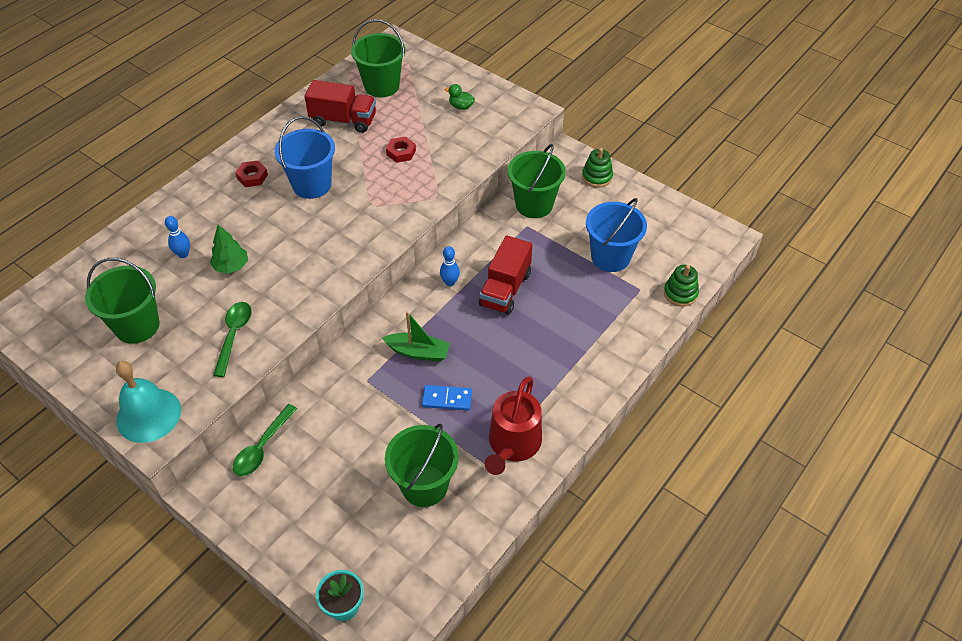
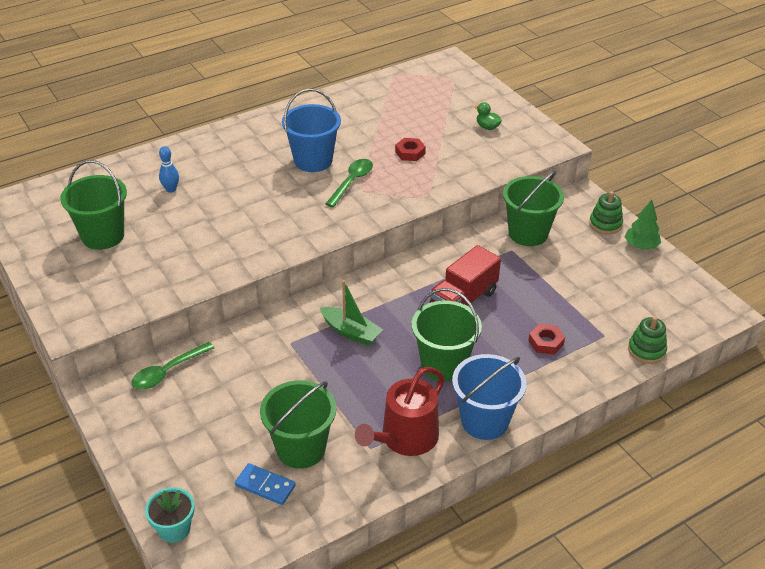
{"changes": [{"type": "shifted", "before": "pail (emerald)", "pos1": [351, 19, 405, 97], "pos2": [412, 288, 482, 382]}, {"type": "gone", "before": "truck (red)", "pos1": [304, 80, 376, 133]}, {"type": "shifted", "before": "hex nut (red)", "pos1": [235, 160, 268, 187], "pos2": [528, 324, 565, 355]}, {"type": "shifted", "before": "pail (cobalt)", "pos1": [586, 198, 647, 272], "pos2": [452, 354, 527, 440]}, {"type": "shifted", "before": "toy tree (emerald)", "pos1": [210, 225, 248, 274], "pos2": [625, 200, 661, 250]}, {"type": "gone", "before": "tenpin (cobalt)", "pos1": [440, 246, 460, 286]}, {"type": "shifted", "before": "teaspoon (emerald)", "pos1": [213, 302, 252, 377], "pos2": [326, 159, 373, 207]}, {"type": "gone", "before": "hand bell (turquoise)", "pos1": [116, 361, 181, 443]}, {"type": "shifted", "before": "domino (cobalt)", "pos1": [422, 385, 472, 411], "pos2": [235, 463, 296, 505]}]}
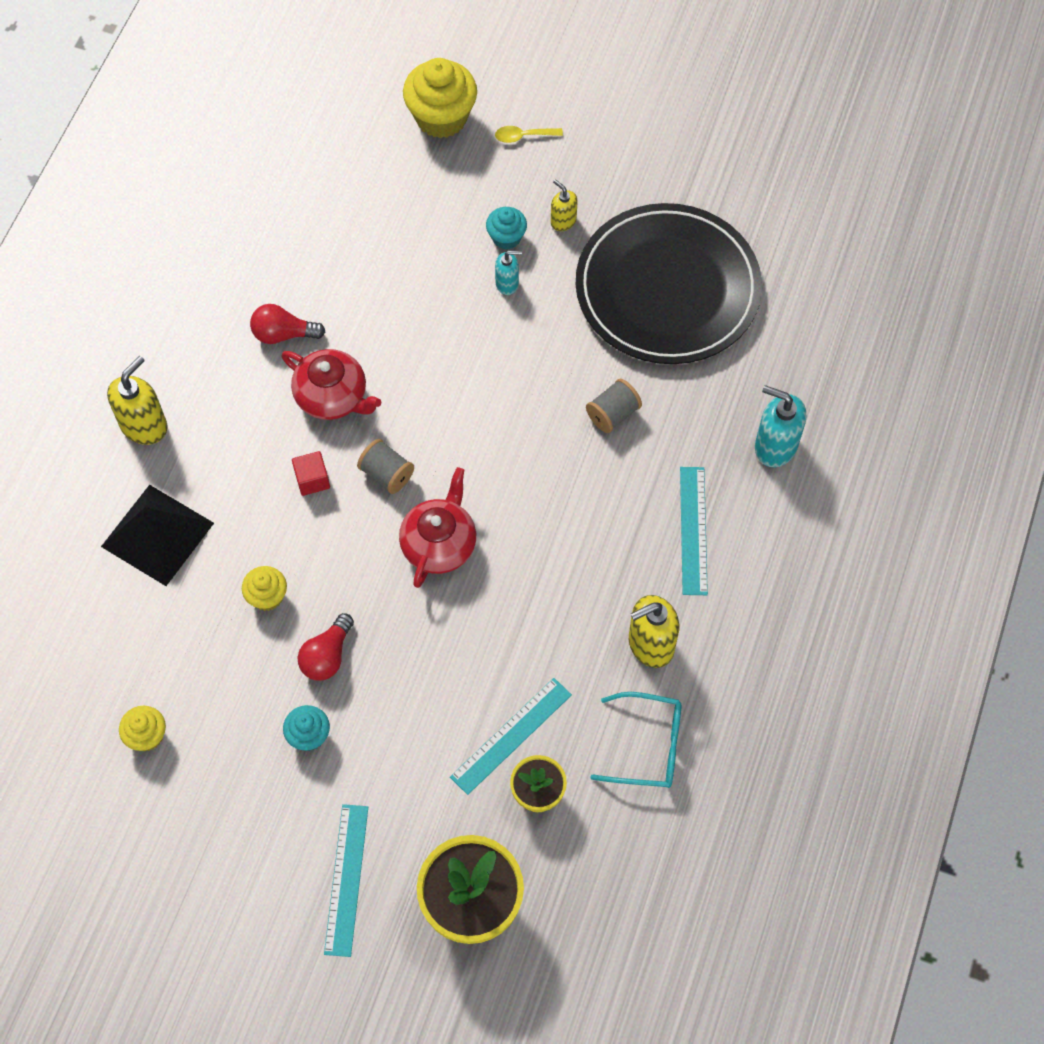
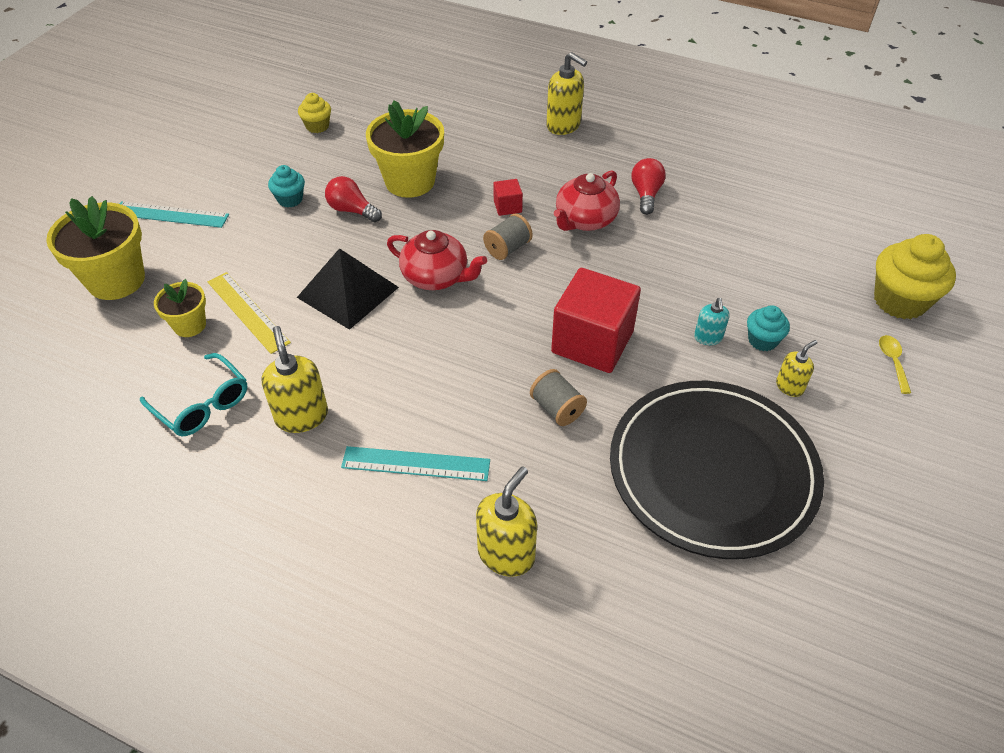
{"changes": [{"type": "repainted", "before": "soap dispenser (turquoise)", "after": "soap dispenser (golden)", "pos1": [755, 385, 806, 467], "pos2": [476, 466, 537, 577]}, {"type": "shifted", "before": "pyramid (black)", "pos1": [101, 485, 214, 586], "pos2": [297, 248, 399, 330]}, {"type": "swapped", "before": "cupcake (golden)", "after": "plant pot (golden)", "pos1": [242, 566, 287, 611], "pos2": [366, 100, 444, 198]}, {"type": "repainted", "before": "ruler (turquoise)", "after": "ruler (golden)", "pos1": [450, 678, 572, 795], "pos2": [208, 272, 291, 354]}, {"type": "rotated", "before": "glasses (turquoise)", "pos1": [590, 692, 681, 788], "pos2": [140, 353, 248, 436], "turn": -60}, {"type": "new", "after": "cube (red)", "pos2": [551, 268, 641, 373]}]}
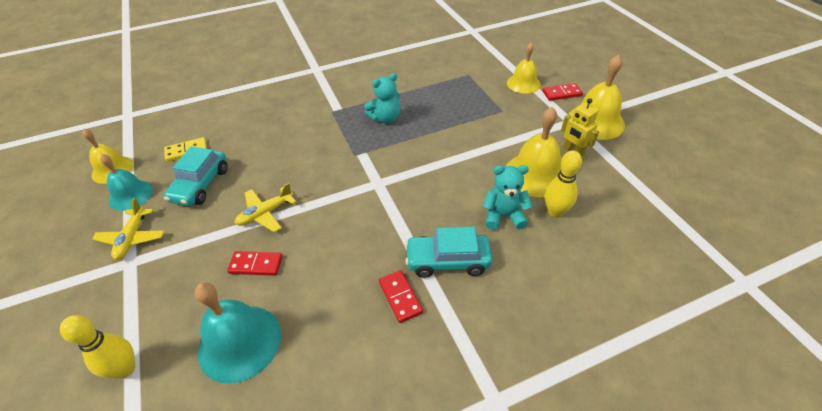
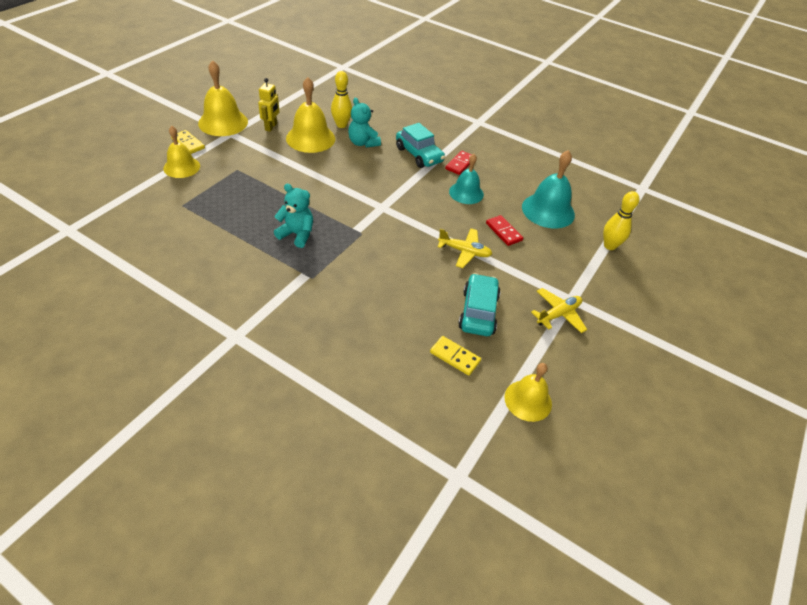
{"changes": [{"type": "repainted", "before": "domino (red)", "after": "domino (golden)", "pos1": [542, 83, 583, 101], "pos2": [171, 130, 205, 154]}, {"type": "rotated", "before": "car (turquoise)", "pos1": [164, 146, 228, 206], "pos2": [458, 273, 501, 336], "turn": -60}, {"type": "shifted", "before": "hand bell (turquoise)", "pos1": [100, 154, 153, 211], "pos2": [449, 154, 484, 204]}]}
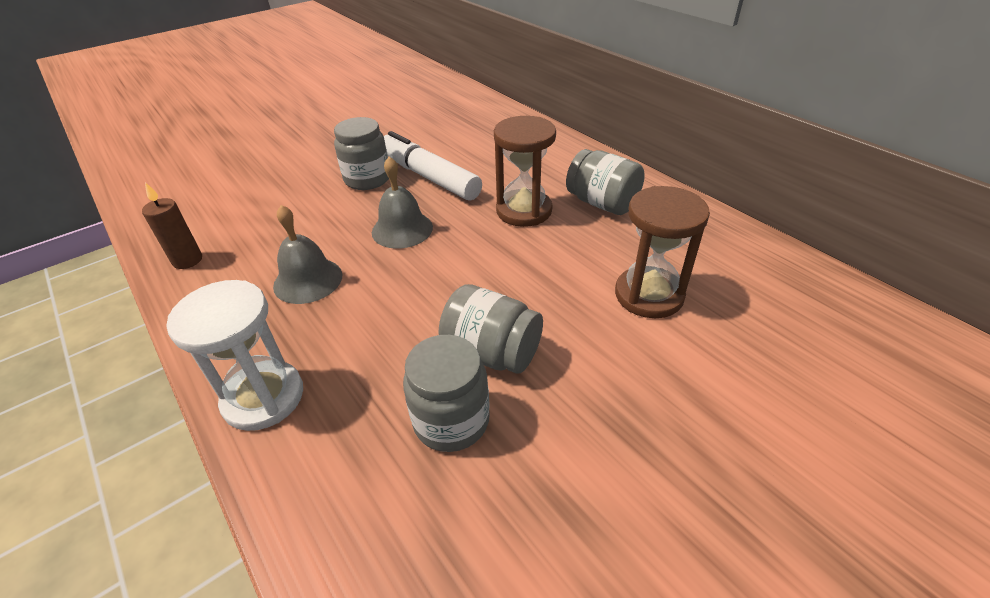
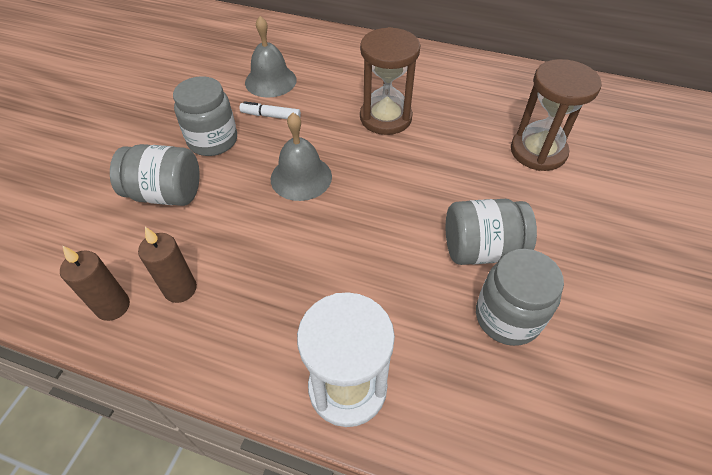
{"changes": [{"type": "scaled", "before": "marker pen (white)", "pos1": [384, 131, 482, 200], "pos2": [239, 101, 301, 119], "scale": 0.44}, {"type": "shifted", "before": "jam jar (grey)", "pos1": [566, 149, 645, 215], "pos2": [110, 144, 199, 206]}, {"type": "shifted", "before": "hand bell (grey)", "pos1": [273, 205, 342, 304], "pos2": [245, 16, 297, 97]}, {"type": "new", "after": "candle (brown)", "pos2": [138, 227, 197, 303]}]}
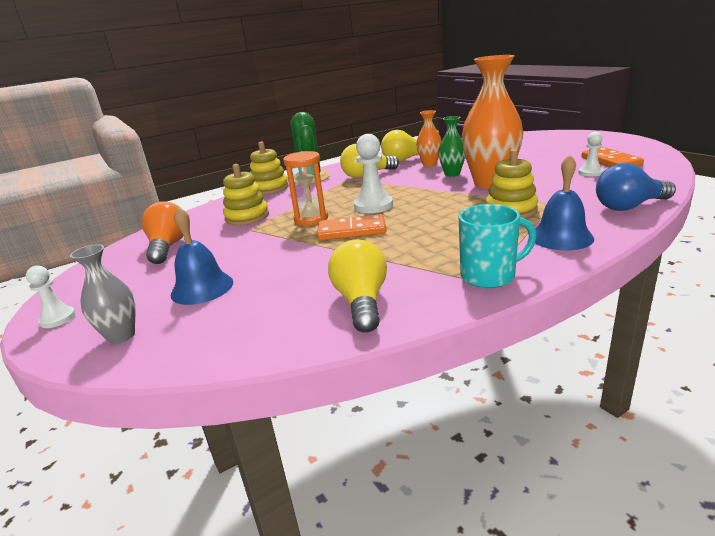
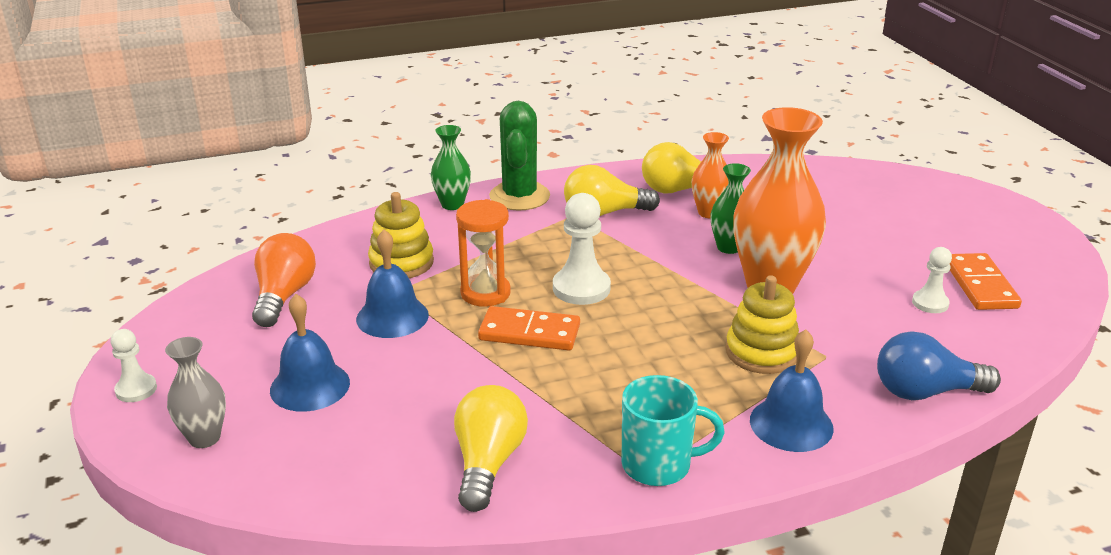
{"changes": [{"type": "swapped", "before": "stacking rings (golden)", "after": "flower vase (emerald)", "pos1": [250, 142, 289, 195], "pos2": [431, 125, 471, 210]}, {"type": "new", "after": "hand bell (cobalt)", "pos2": [356, 230, 429, 338]}]}
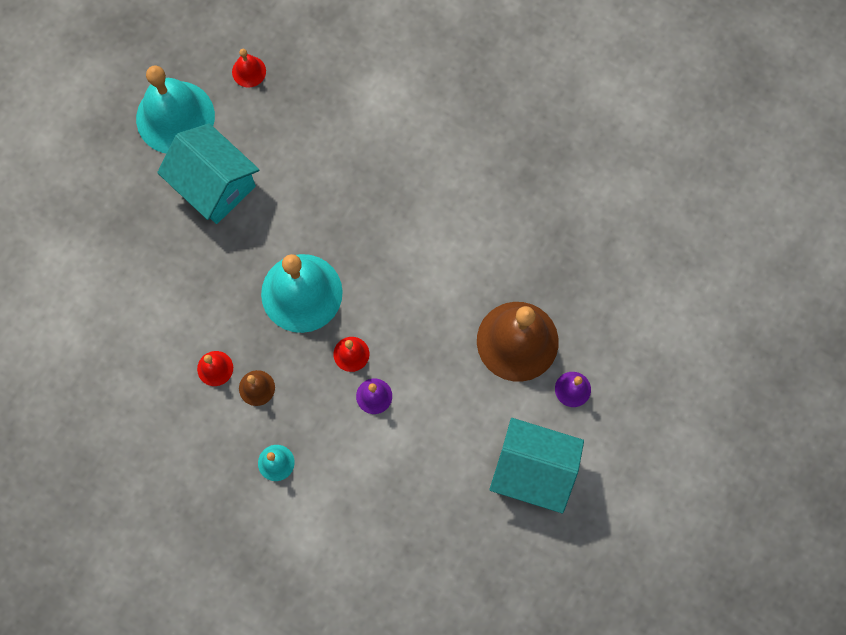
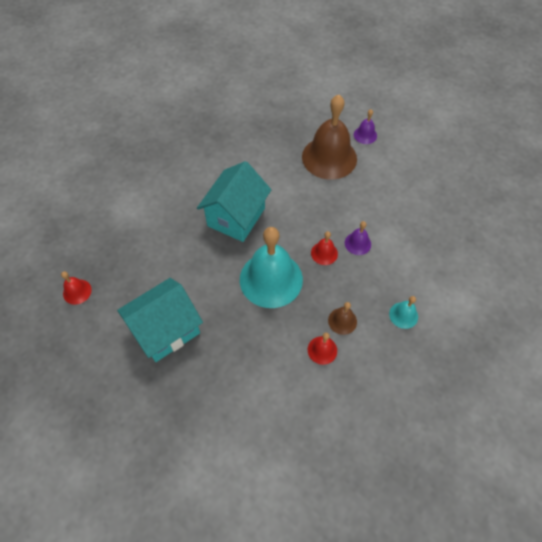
{"changes": [{"type": "gone", "before": "hand bell (turquoise)", "pos1": [136, 65, 215, 154]}, {"type": "shifted", "before": "cottage (turquoise)", "pos1": [489, 418, 584, 514], "pos2": [197, 161, 271, 242]}]}
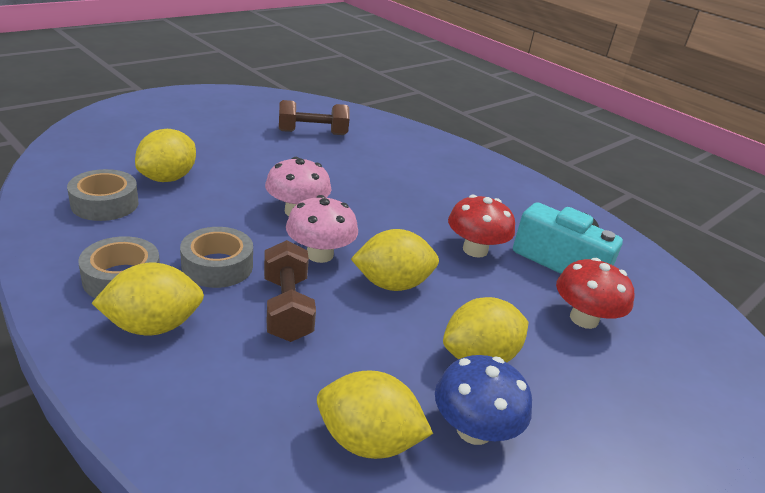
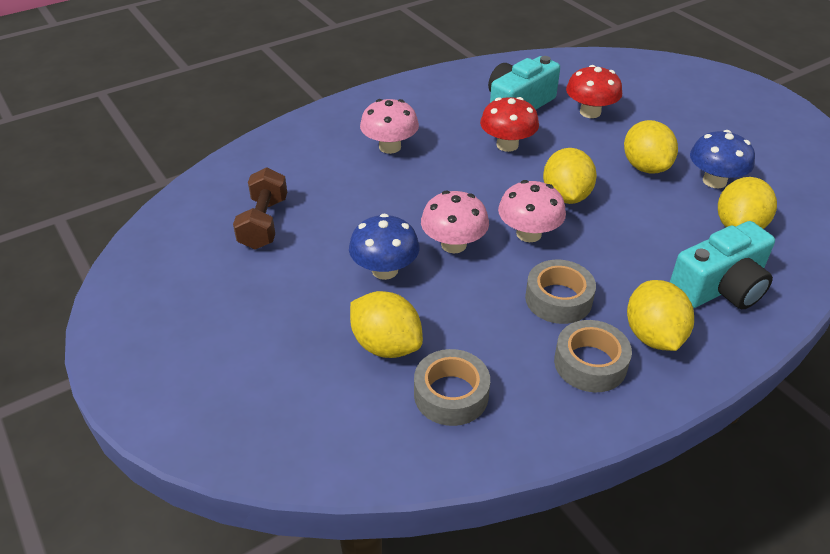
{"changes": [{"type": "gone", "before": "free weight (brown)", "pos1": [264, 240, 316, 342]}, {"type": "new", "after": "toadstool (pink)", "pos2": [360, 99, 419, 154]}, {"type": "new", "after": "toadstool (cobalt)", "pos2": [349, 214, 420, 280]}, {"type": "new", "after": "compact camera (turquoise)", "pos2": [670, 221, 775, 310]}]}
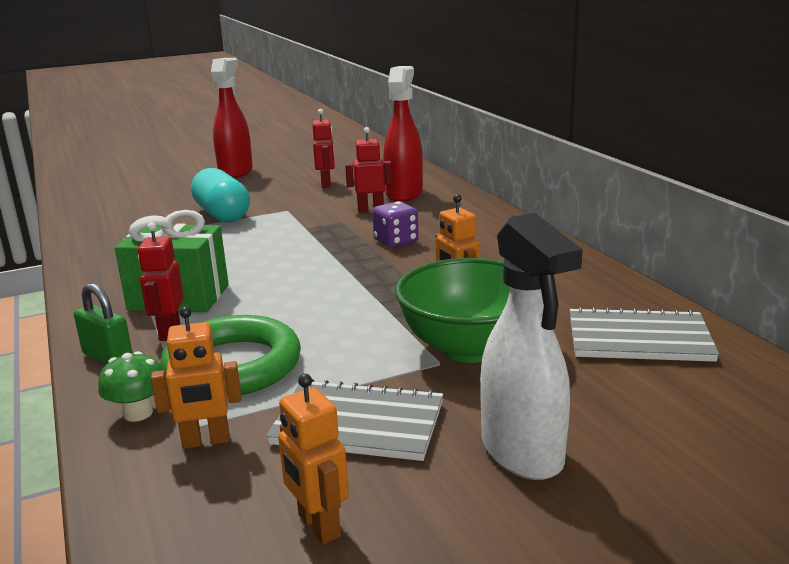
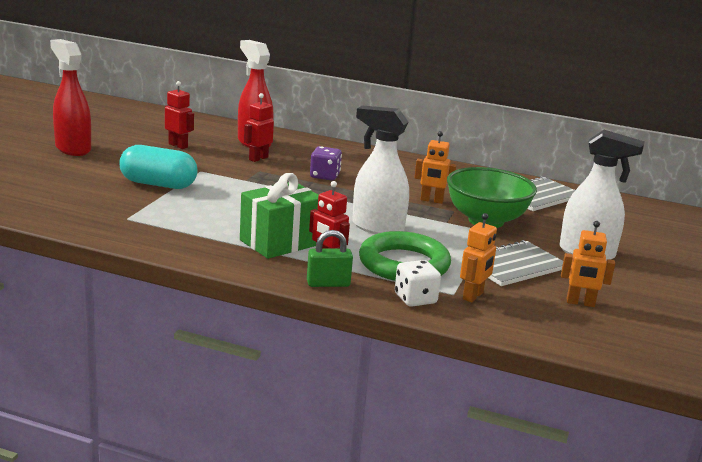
{"changes": [{"type": "swapped", "before": "toadstool (emerald)", "after": "dice (white)", "pos1": [98, 351, 163, 422], "pos2": [395, 260, 441, 307]}, {"type": "new", "after": "spray bottle (white)", "pos2": [352, 105, 409, 234]}]}
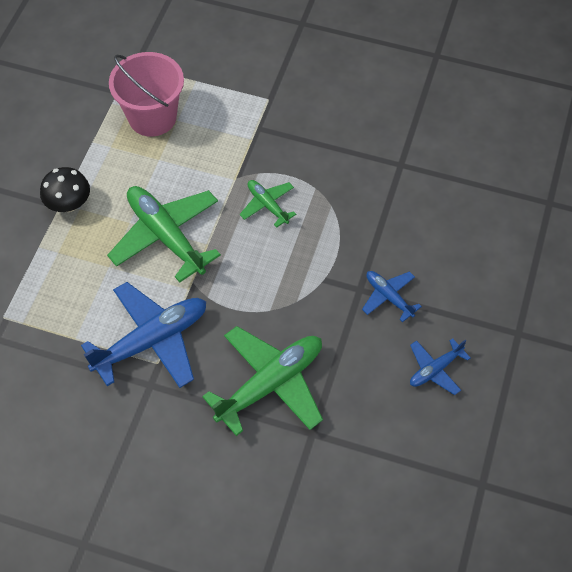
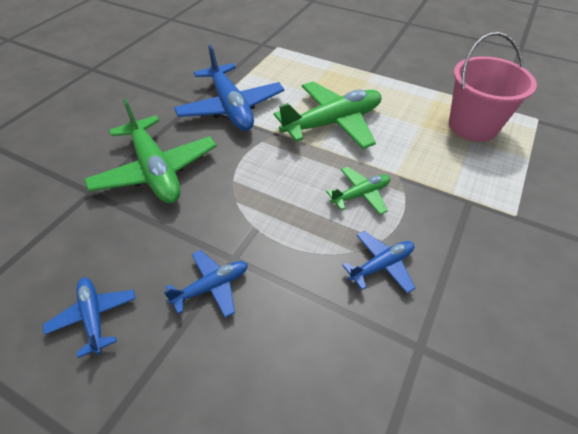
{"changes": [{"type": "gone", "before": "toadstool (black)", "pos1": [40, 167, 90, 212]}, {"type": "new", "after": "aeroplane (cobalt)", "pos2": [342, 231, 415, 293]}]}
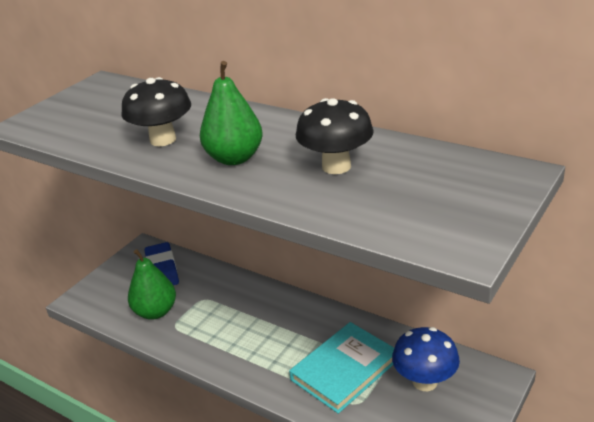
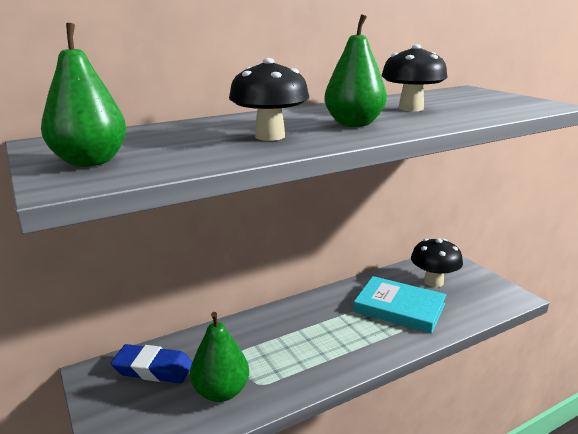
{"changes": [{"type": "rotated", "before": "book (turquoise)", "pos1": [289, 322, 394, 414], "pos2": [353, 276, 446, 334], "turn": -45}, {"type": "repainted", "before": "toadstool (cobalt)", "after": "toadstool (black)", "pos1": [392, 327, 460, 391], "pos2": [411, 238, 463, 287]}, {"type": "new", "after": "pear fruit (emerald)", "pos2": [41, 23, 126, 167]}]}
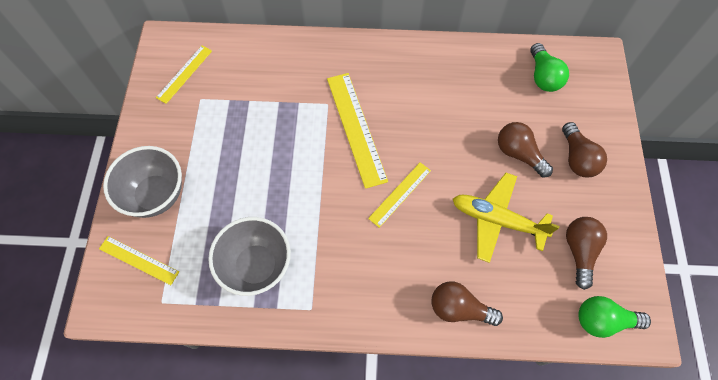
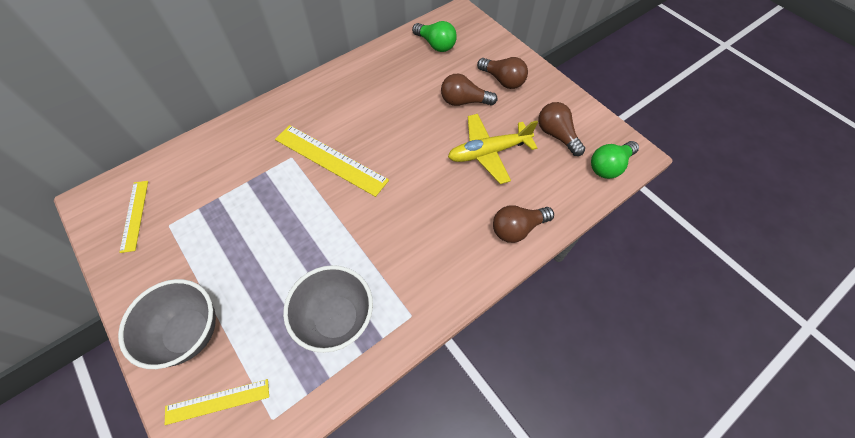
{"changes": [{"type": "gone", "before": "ruler (golden)", "pos1": [368, 162, 431, 228]}]}
